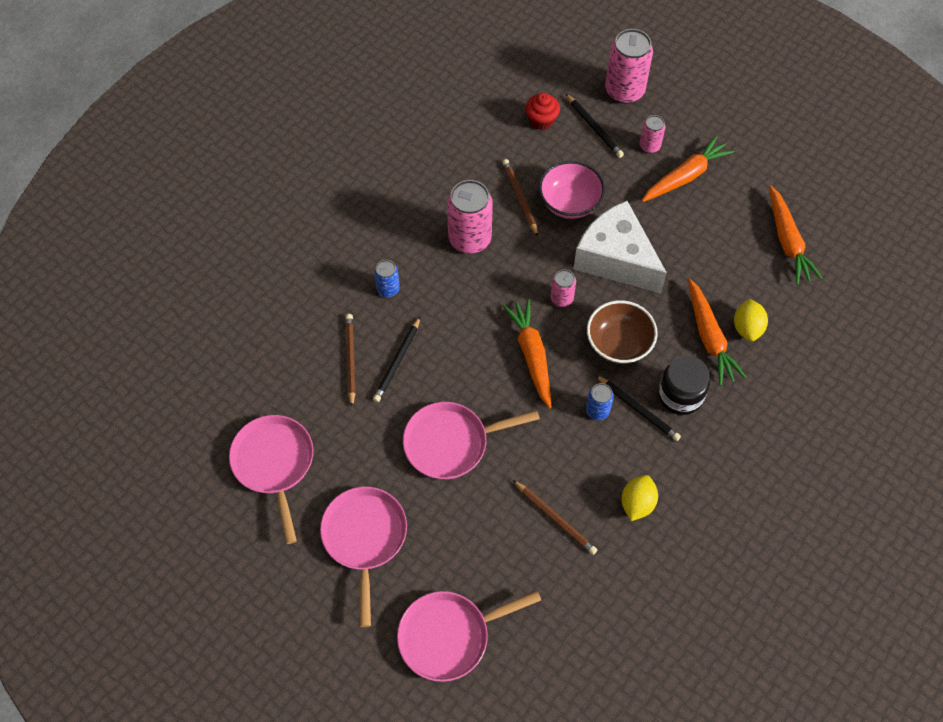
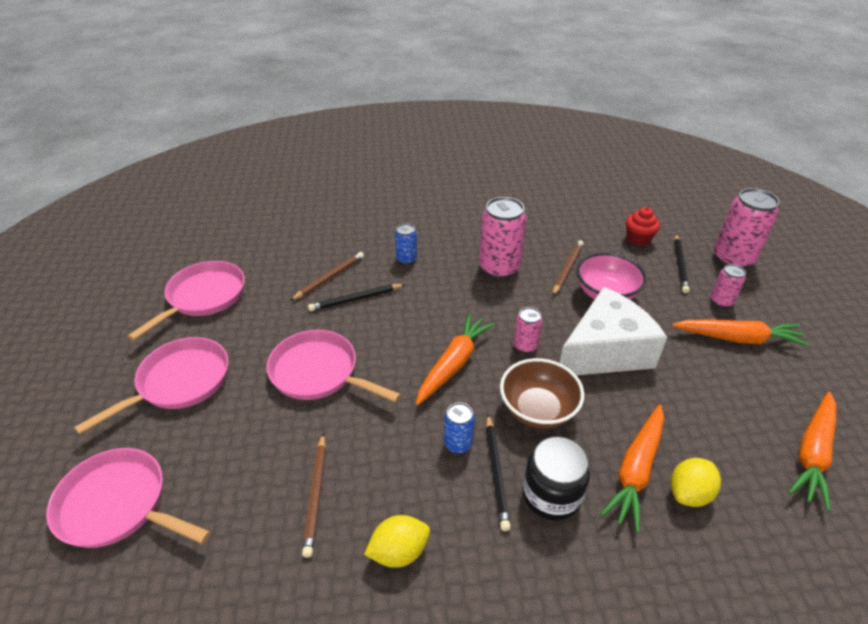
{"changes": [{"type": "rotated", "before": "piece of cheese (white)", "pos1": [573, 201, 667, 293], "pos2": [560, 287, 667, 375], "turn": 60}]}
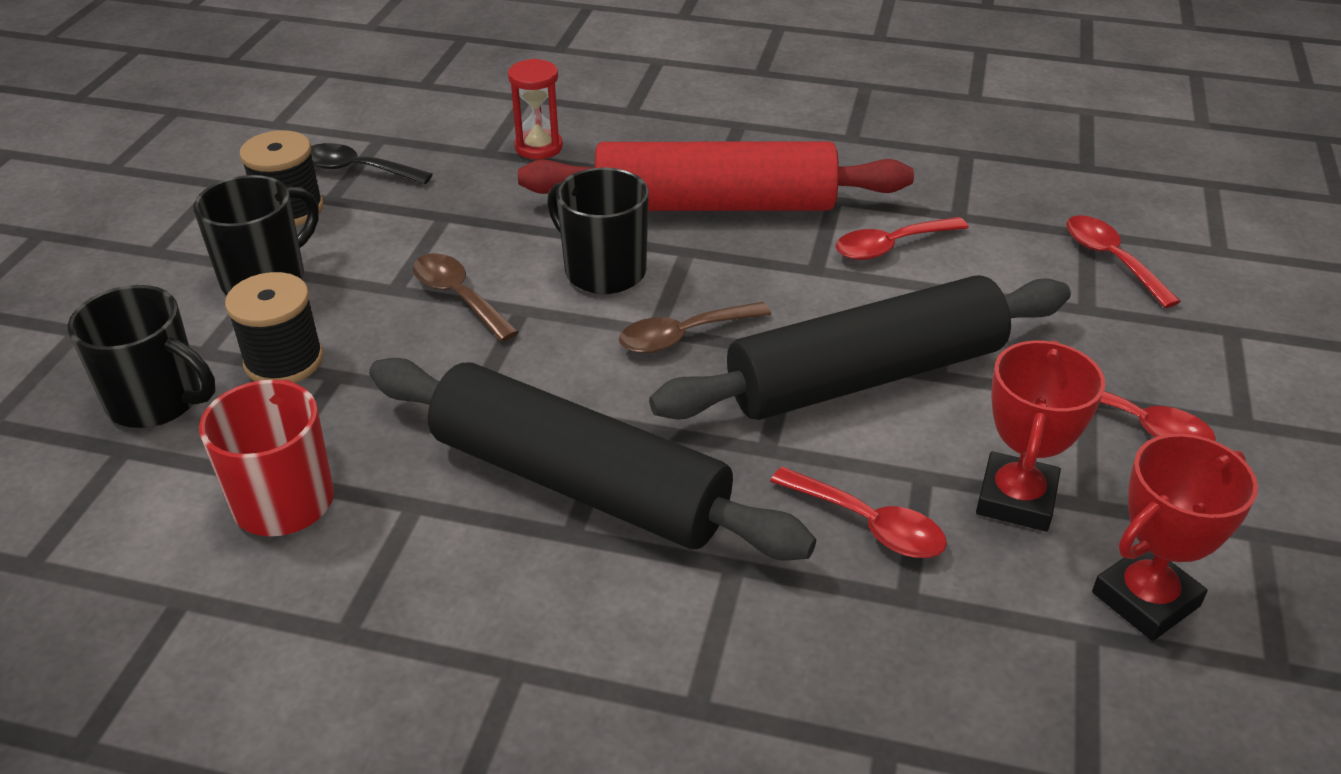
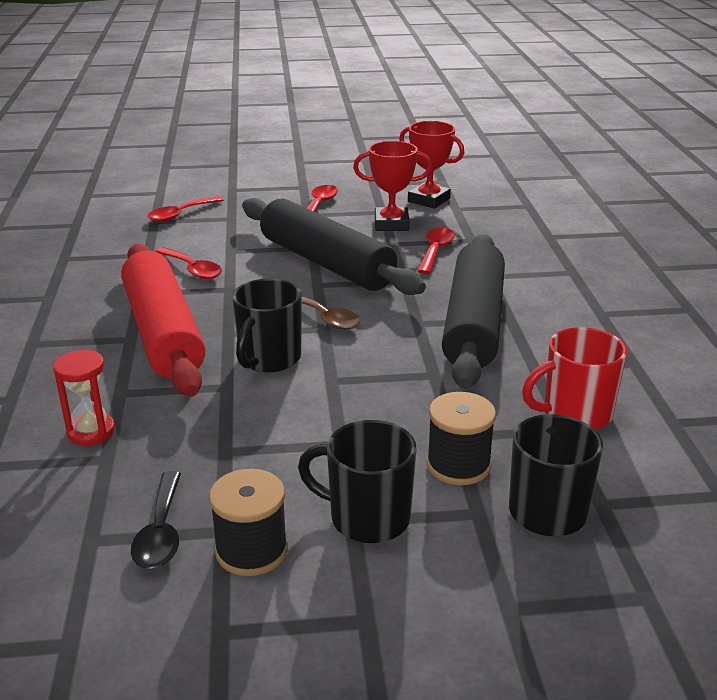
{"changes": [{"type": "gone", "before": "teaspoon (brown)", "pos1": [413, 253, 519, 342]}]}
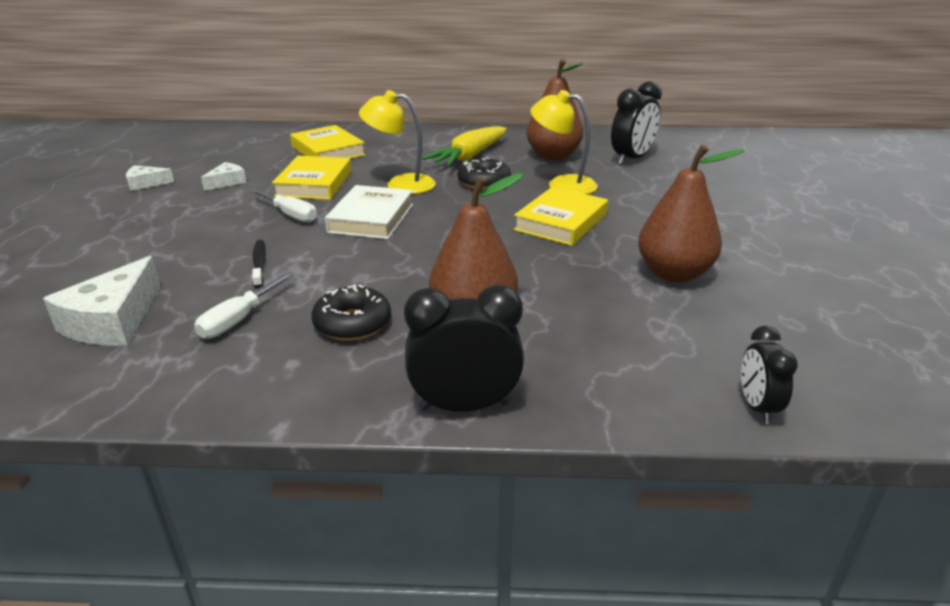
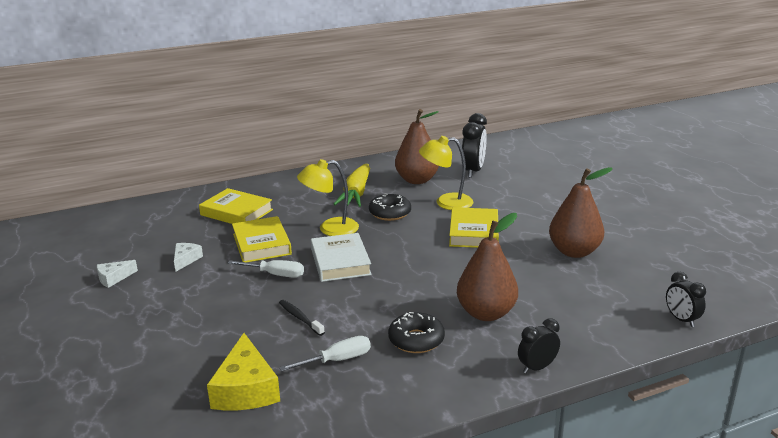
{"changes": [{"type": "repainted", "before": "piece of cheese (white)", "after": "piece of cheese (golden)", "pos1": [43, 256, 161, 346], "pos2": [207, 333, 280, 410]}, {"type": "rotated", "before": "hand screwdriver (white)", "pos1": [194, 273, 294, 339], "pos2": [279, 336, 371, 372], "turn": -120}, {"type": "scaled", "before": "clock (black)", "pos1": [404, 284, 524, 412], "pos2": [518, 318, 560, 374], "scale": 0.61}]}
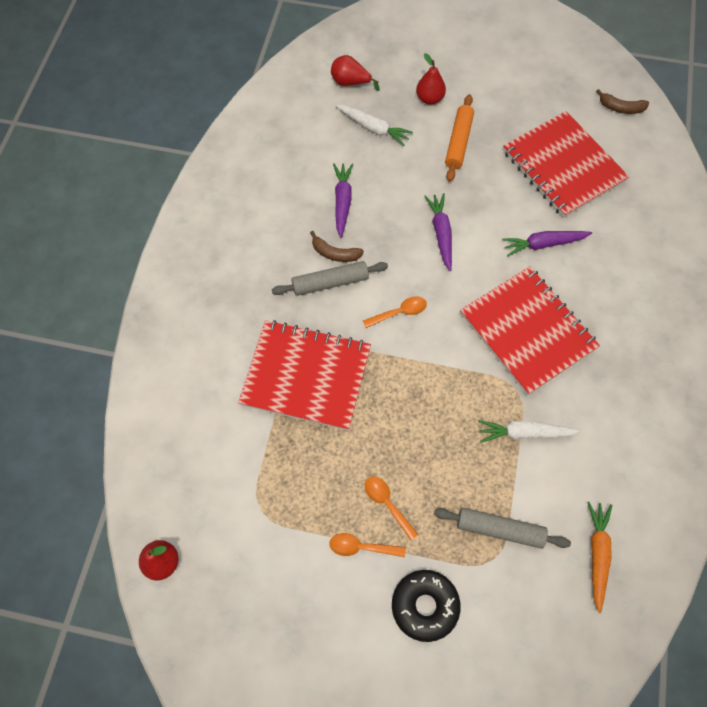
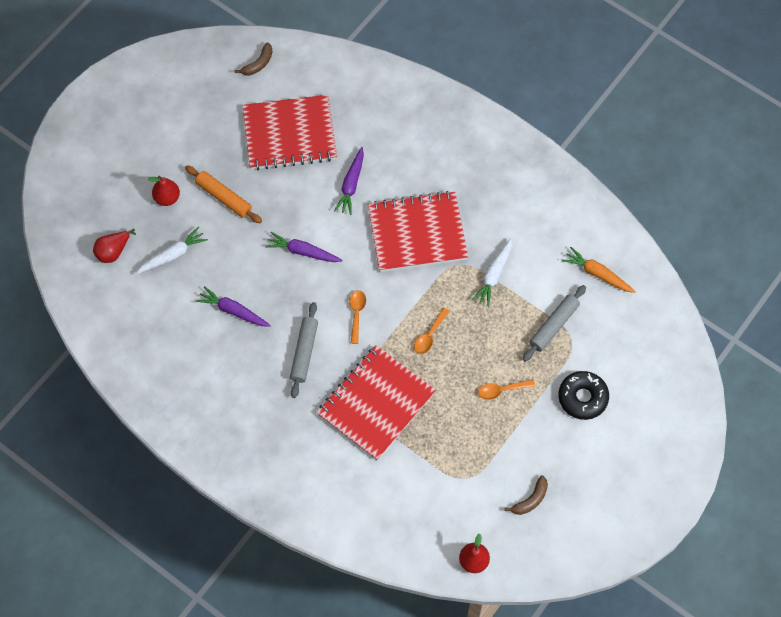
{"changes": [{"type": "shifted", "before": "toy banana (brown)", "pos1": [310, 231, 364, 262], "pos2": [504, 475, 548, 515]}, {"type": "shifted", "before": "teaspoon (bright orange)", "pos1": [329, 533, 406, 557], "pos2": [414, 308, 450, 354]}]}
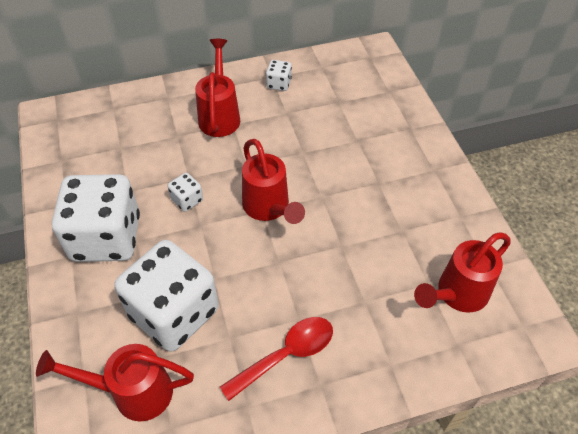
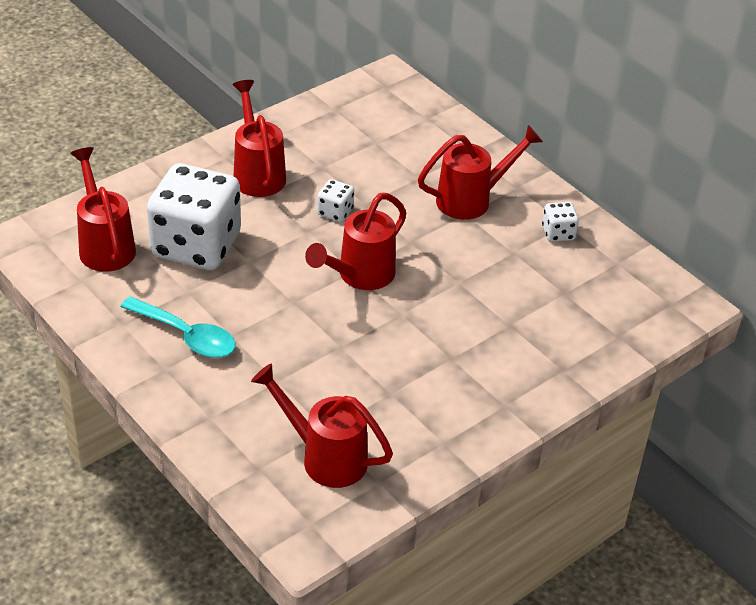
{"changes": [{"type": "swapped", "before": "dice (white)", "after": "sprinkling can (red)", "pos1": [52, 174, 140, 262], "pos2": [232, 80, 286, 197]}, {"type": "repainted", "before": "teaspoon (red)", "after": "teaspoon (turquoise)", "pos1": [220, 317, 333, 401], "pos2": [120, 296, 236, 358]}]}
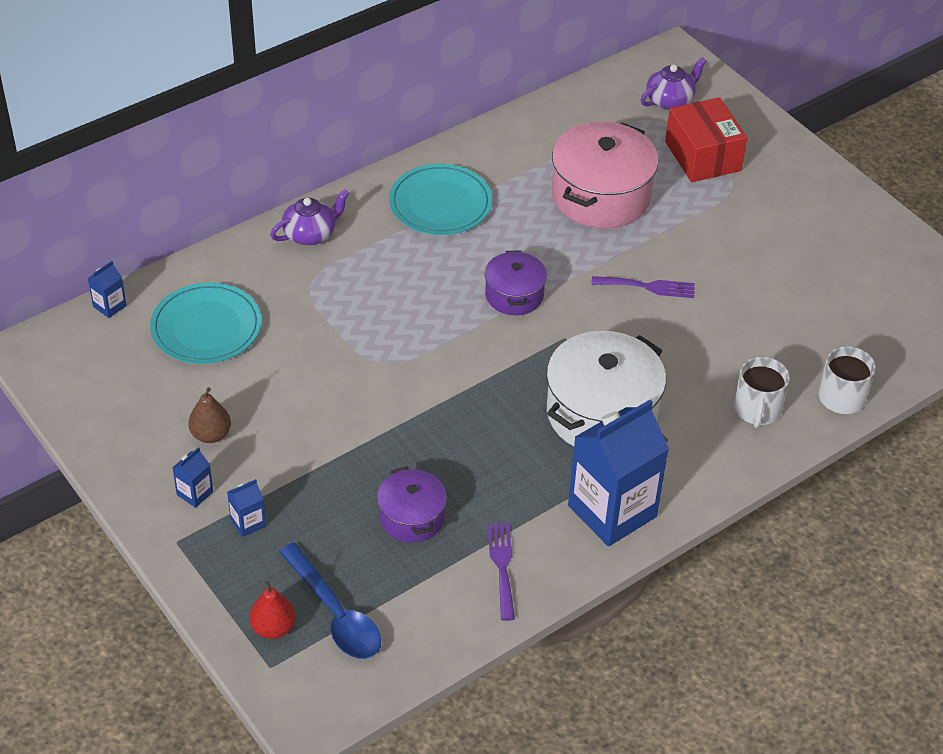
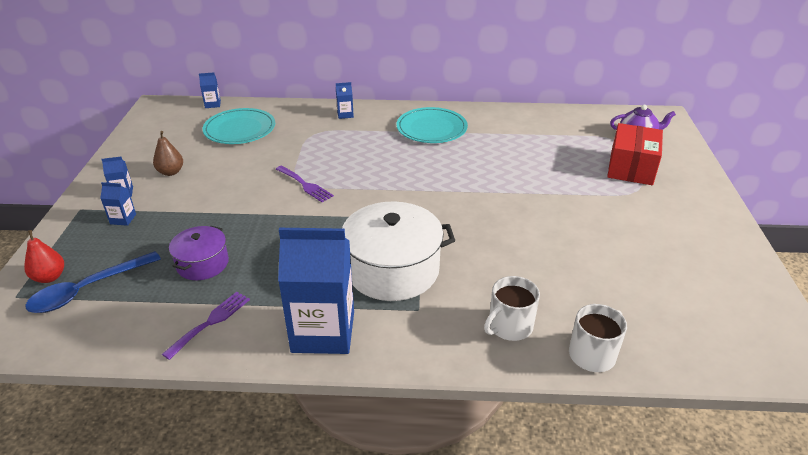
{"changes": [{"type": "gone", "before": "pot (pink)", "pos1": [552, 122, 659, 229]}, {"type": "swapped", "before": "teapot (royal purple)", "after": "carton (cobalt)", "pos1": [270, 189, 349, 245], "pos2": [336, 82, 354, 119]}, {"type": "gone", "before": "pot (royal purple)", "pos1": [485, 251, 547, 315]}, {"type": "shifted", "before": "dinner fork (royal purple)", "pos1": [591, 276, 695, 298], "pos2": [276, 166, 334, 202]}, {"type": "rotated", "before": "teaspoon (cobalt)", "pos1": [279, 543, 381, 659], "pos2": [25, 251, 161, 313], "turn": 45}]}
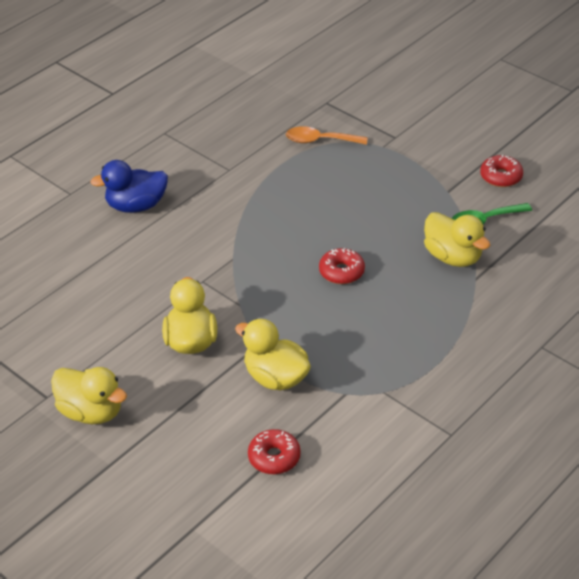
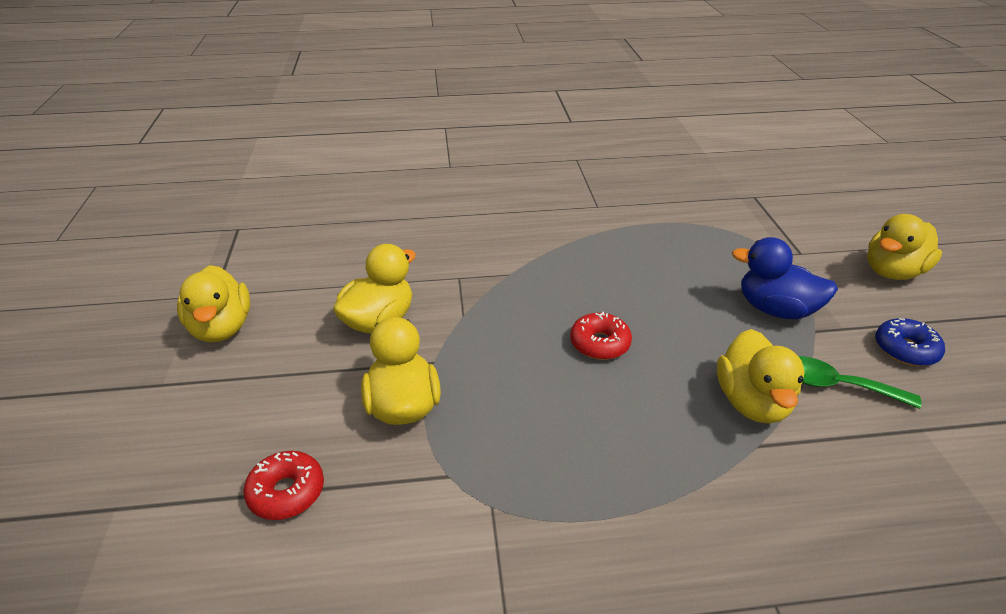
{"changes": [{"type": "gone", "before": "teaspoon (bright orange)", "pos1": [286, 126, 368, 145]}, {"type": "repainted", "before": "donut (red)", "after": "donut (cobalt)", "pos1": [480, 155, 523, 187], "pos2": [875, 318, 945, 366]}, {"type": "shifted", "before": "duck (cobalt)", "pos1": [90, 160, 168, 213], "pos2": [732, 237, 838, 319]}, {"type": "new", "after": "duck (golden)", "pos2": [867, 214, 942, 280]}]}
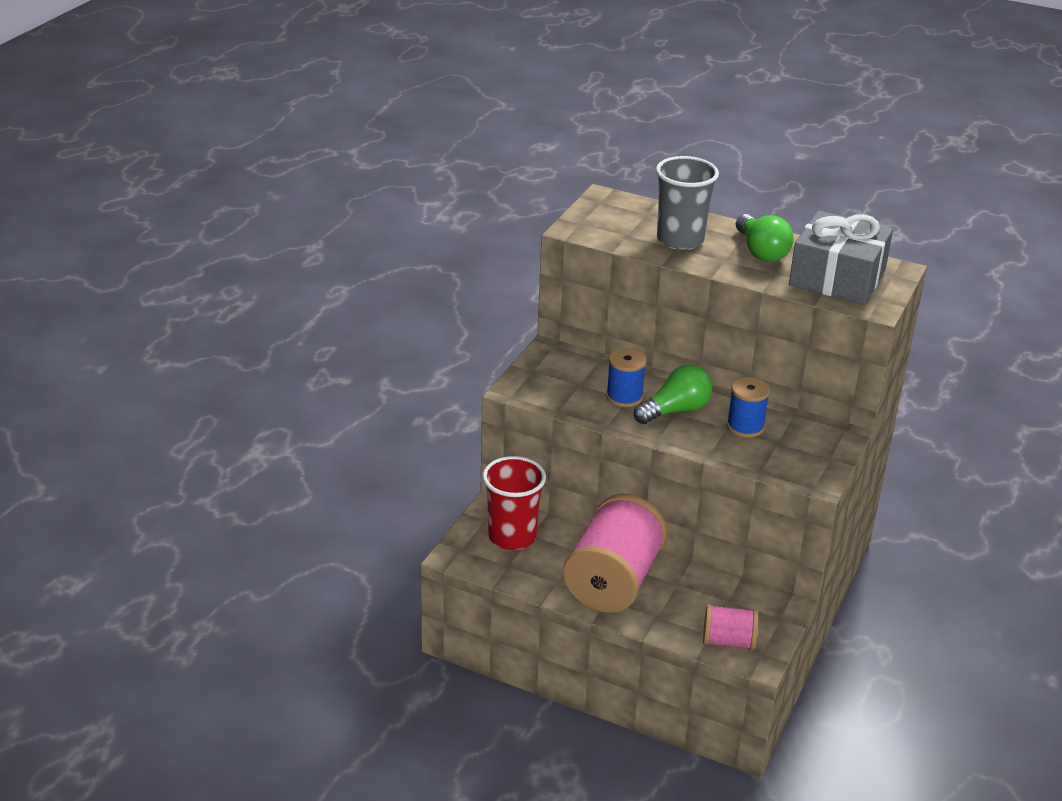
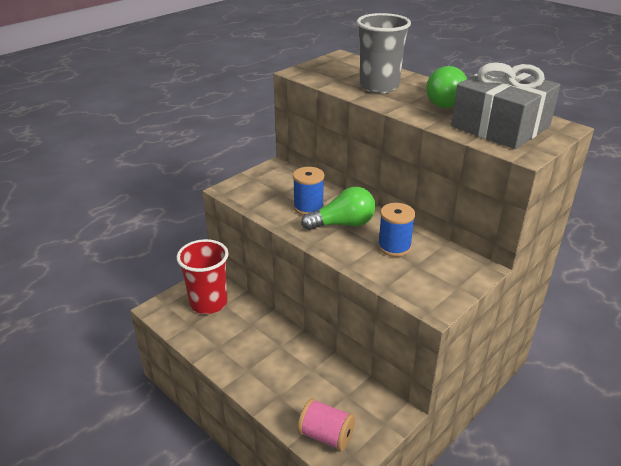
{"changes": [{"type": "gone", "before": "spool (pink)", "pos1": [563, 494, 667, 613]}]}
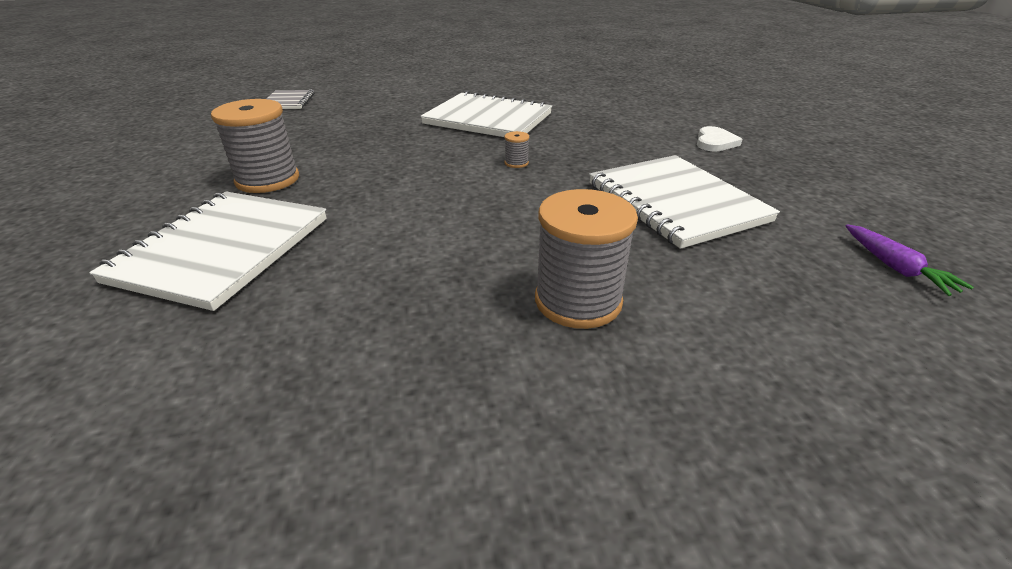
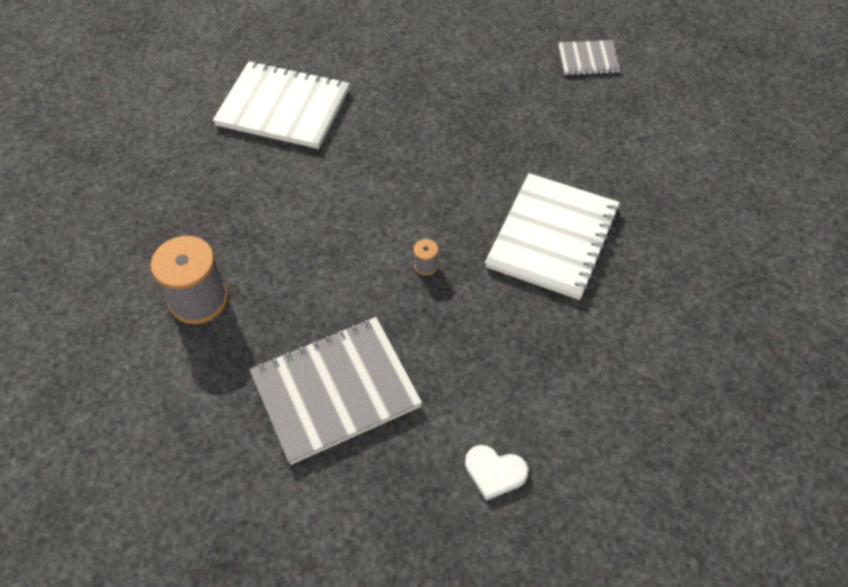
{"changes": [{"type": "gone", "before": "spool (grey)", "pos1": [211, 99, 299, 193]}, {"type": "repainted", "before": "exercise book (white)", "after": "exercise book (grey)", "pos1": [589, 155, 780, 249], "pos2": [250, 317, 422, 465]}, {"type": "gone", "before": "toy carrot (royal purple)", "pos1": [846, 225, 974, 296]}]}
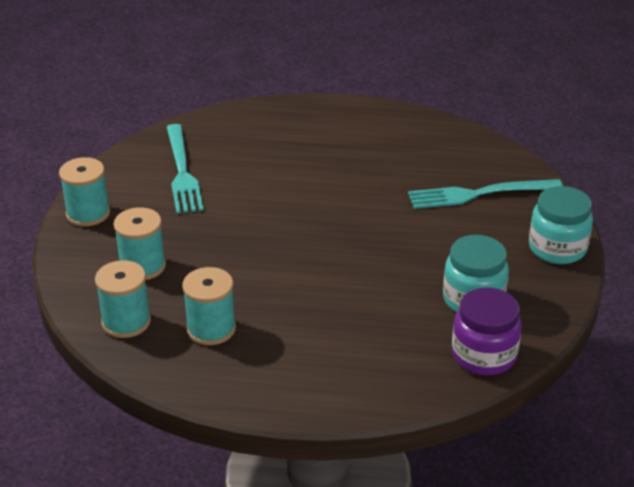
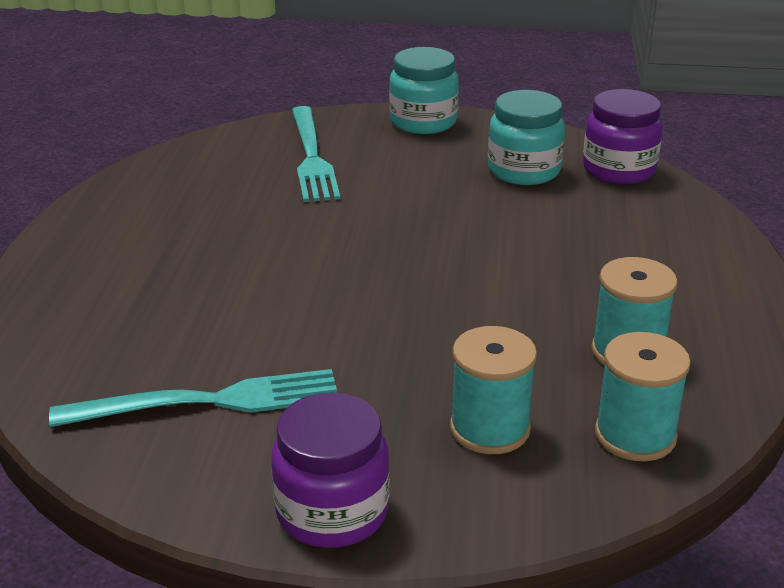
{"changes": [{"type": "swapped", "before": "spool (turquoise)", "after": "jam jar (royal purple)", "pos1": [59, 157, 110, 226], "pos2": [271, 392, 390, 548]}]}
